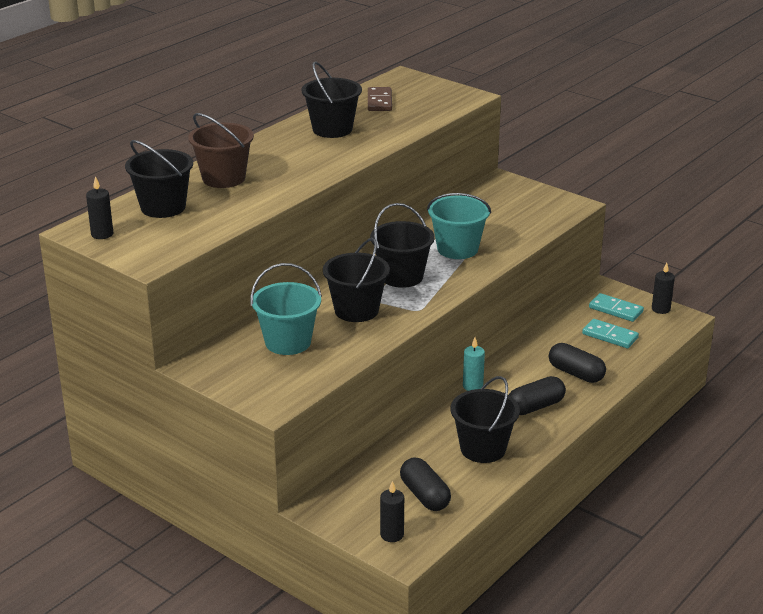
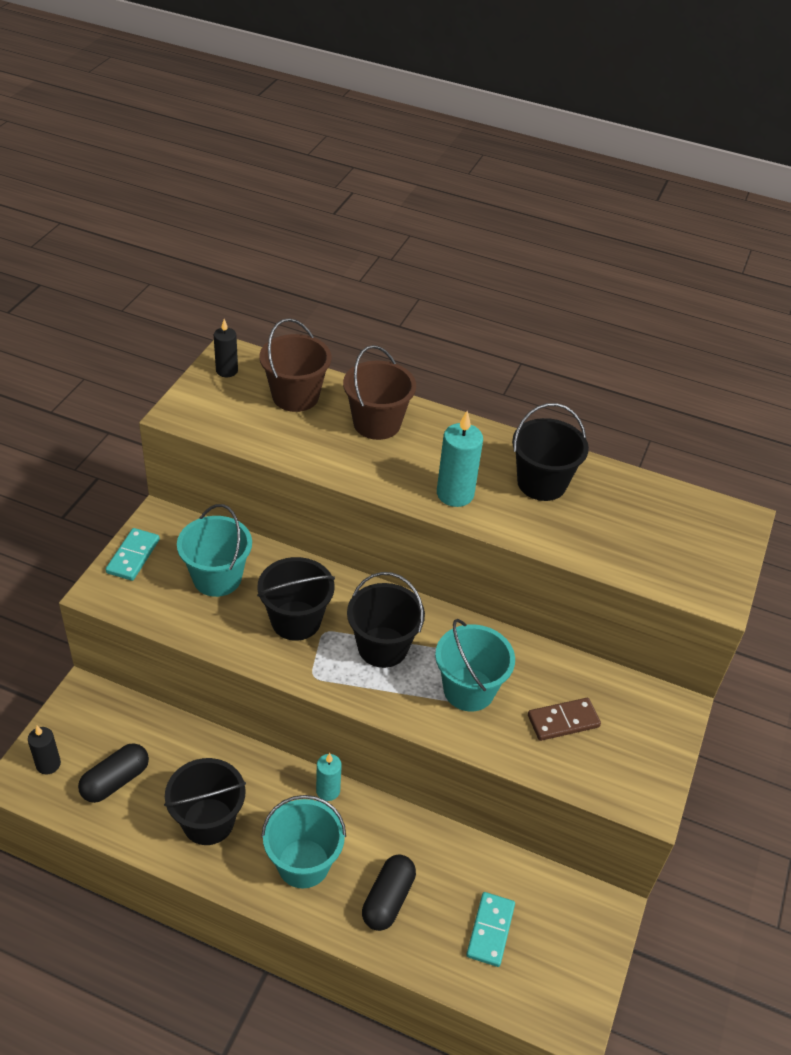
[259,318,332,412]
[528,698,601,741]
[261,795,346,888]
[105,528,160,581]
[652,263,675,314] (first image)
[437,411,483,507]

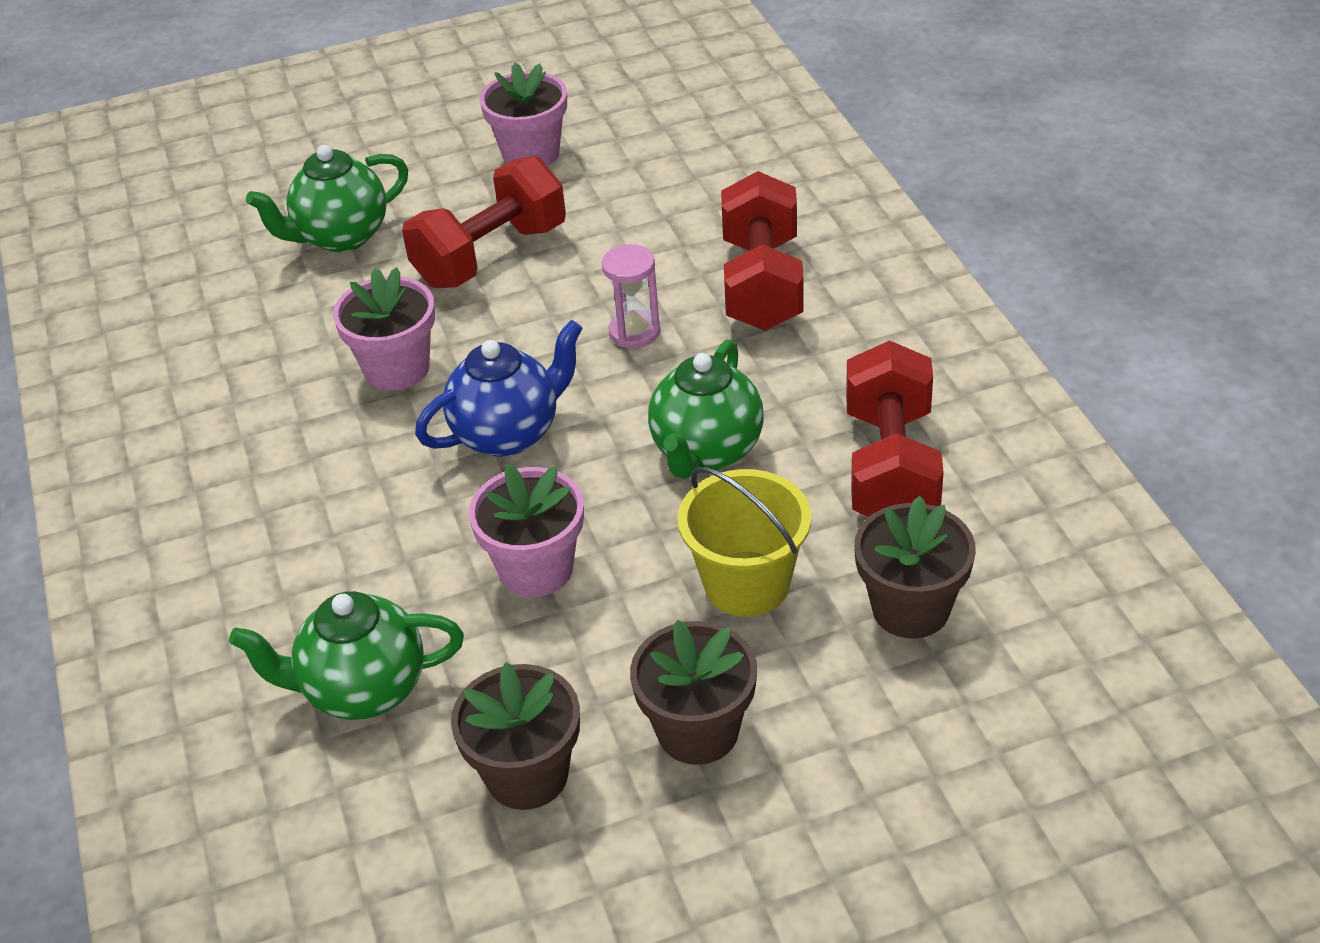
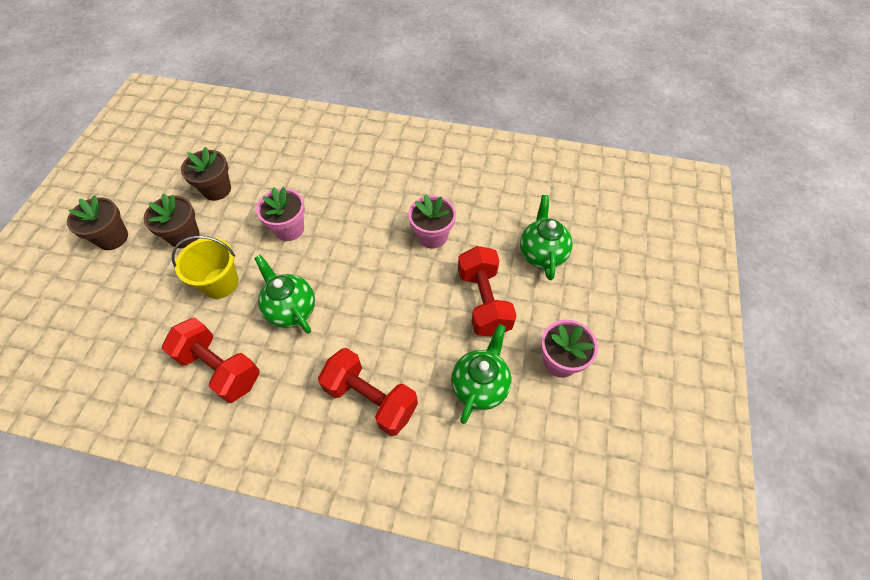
[451,324,511,424]
[415,320,583,457] (first image)
[602,244,660,348] (first image)
[67,195,128,250]

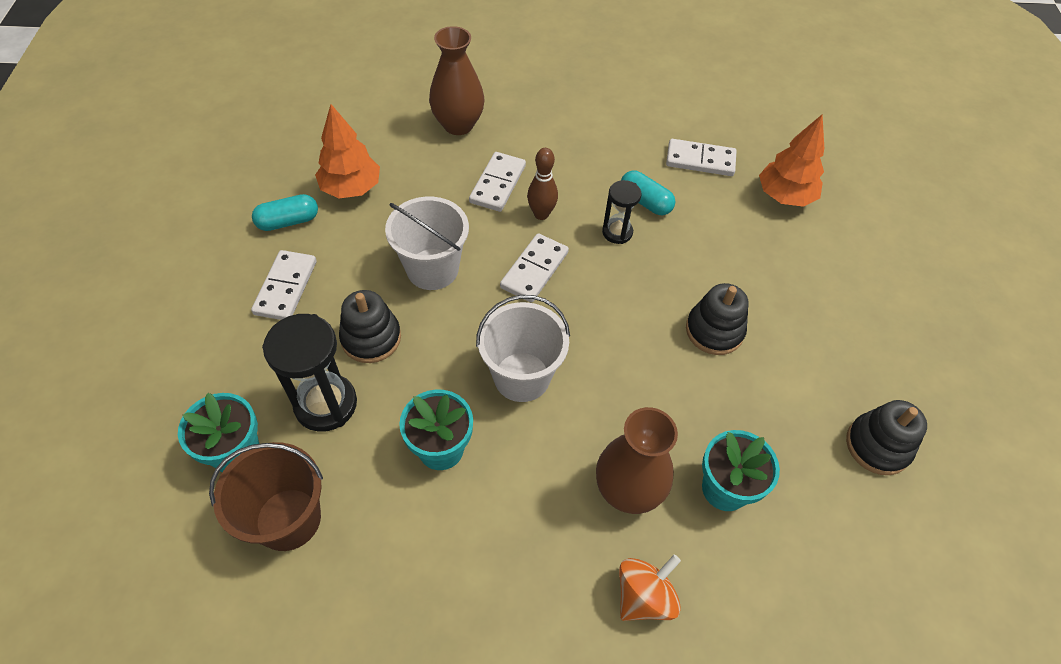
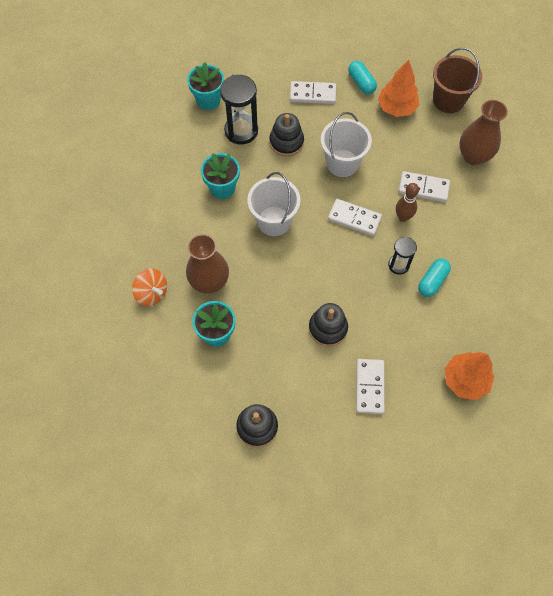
[433,48,482,113]
[356,359,384,414]

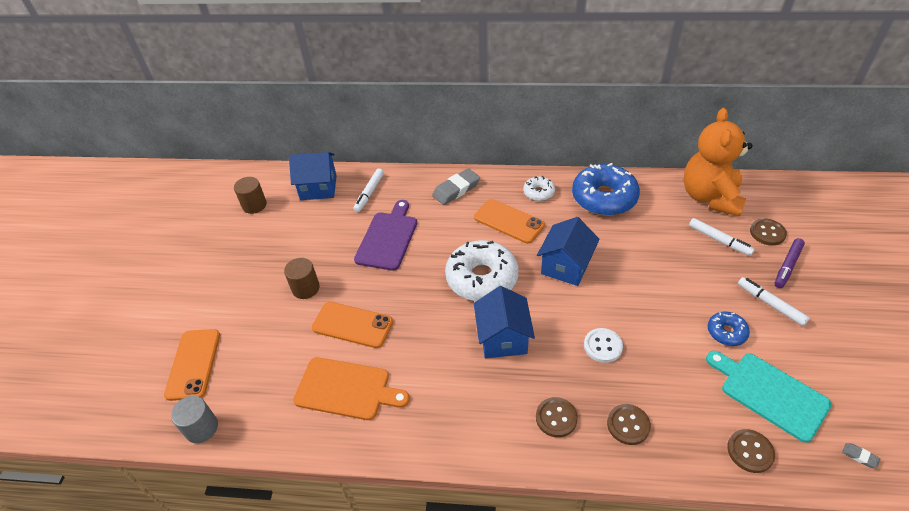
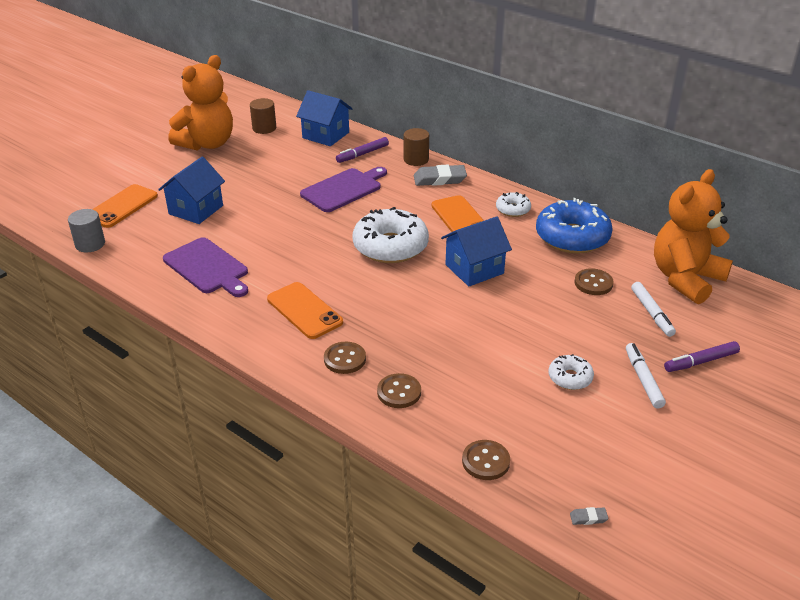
[404,128,429,166]
[163,237,248,297]
[267,282,343,339]
[336,137,389,163]
[158,157,225,224]
[584,328,623,363] (first image)
[706,351,832,443] (first image)
[549,354,594,390]
[574,268,614,295]
[570,507,608,525]
[168,55,233,151]

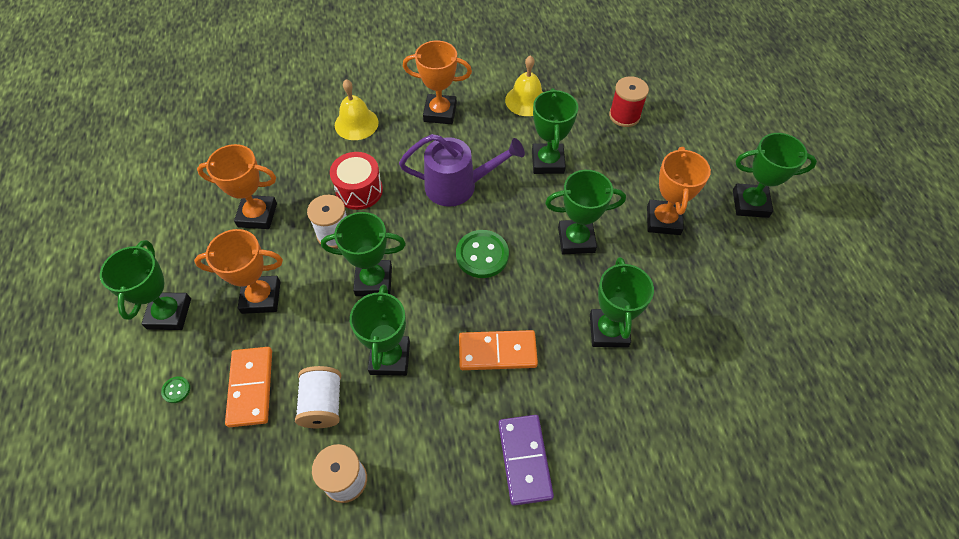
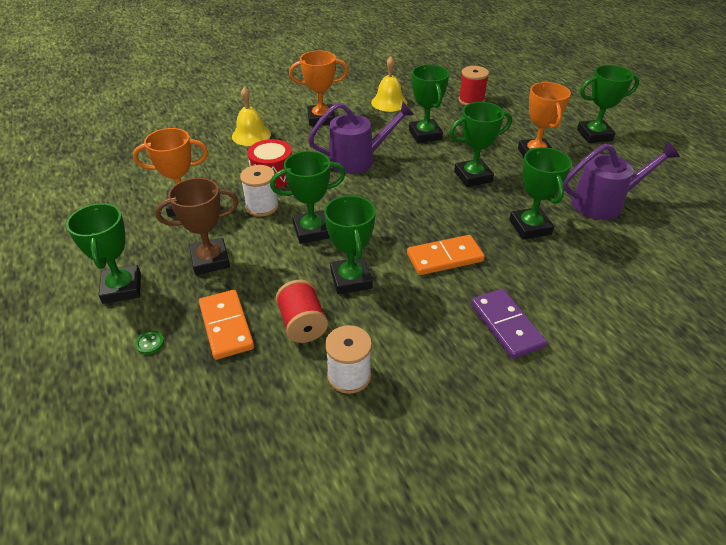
[155,178,239,275]
[276,280,328,343]
[456,230,509,278] (first image)
[563,142,680,220]

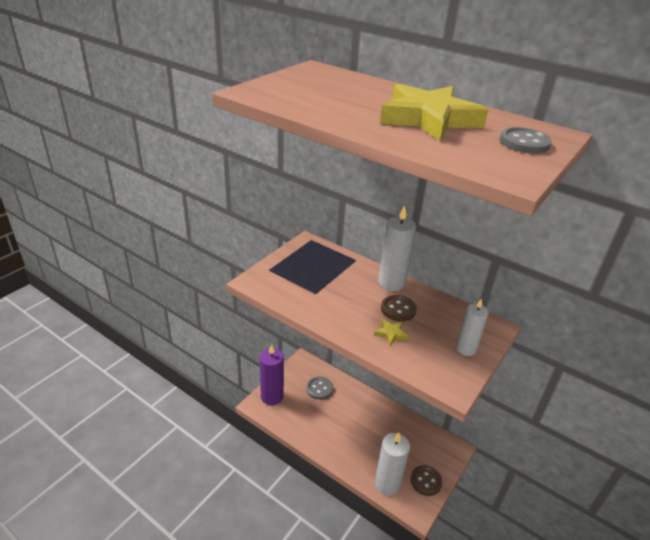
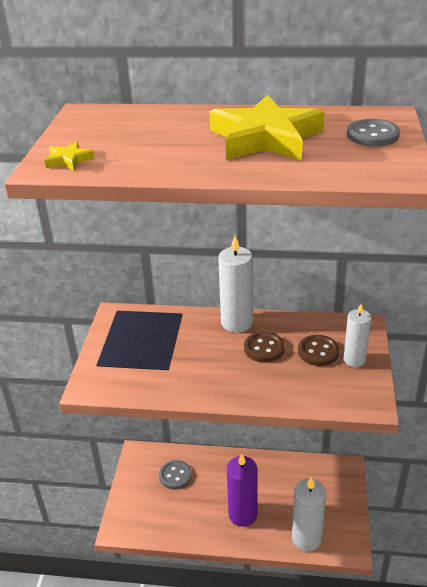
[227,453,257,527]
[44,141,95,171]
[298,335,339,366]

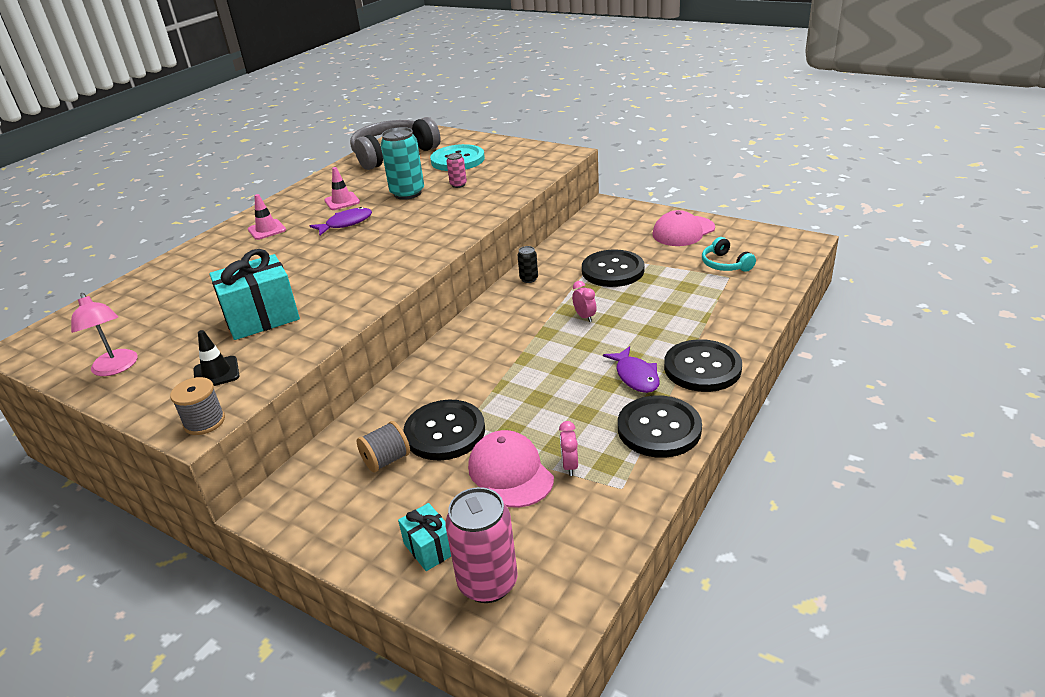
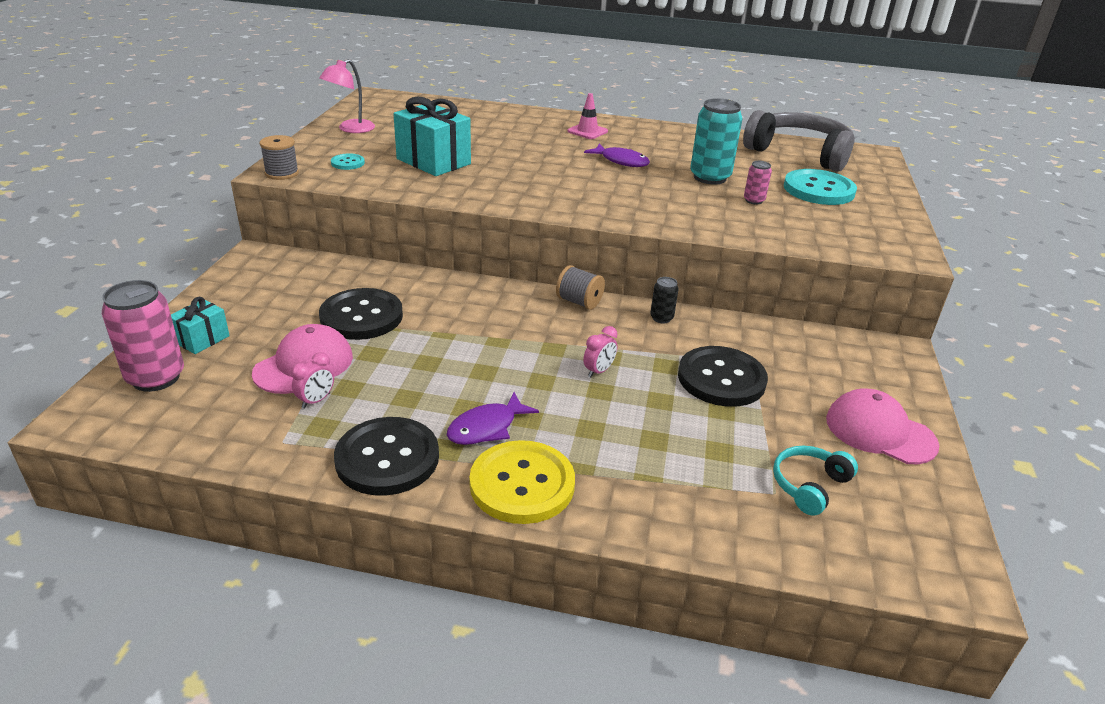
[331,153,365,170]
[324,167,360,210] (first image)
[556,265,605,310]
[291,352,334,408]
[469,440,575,524]

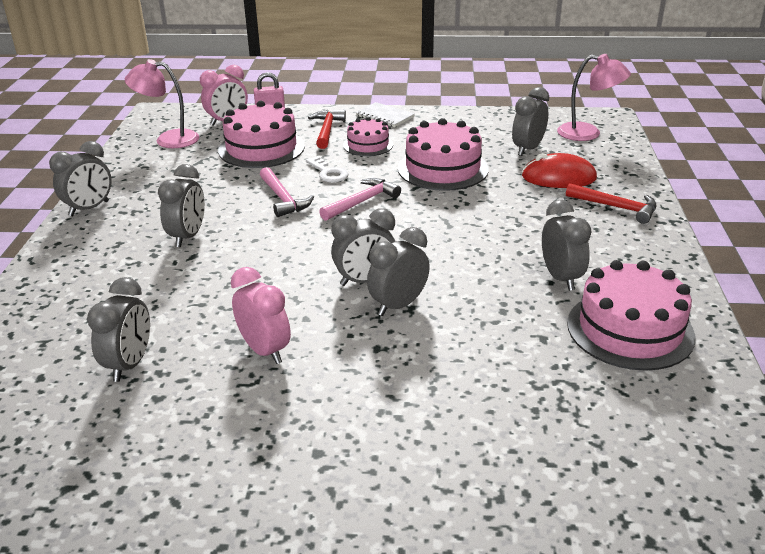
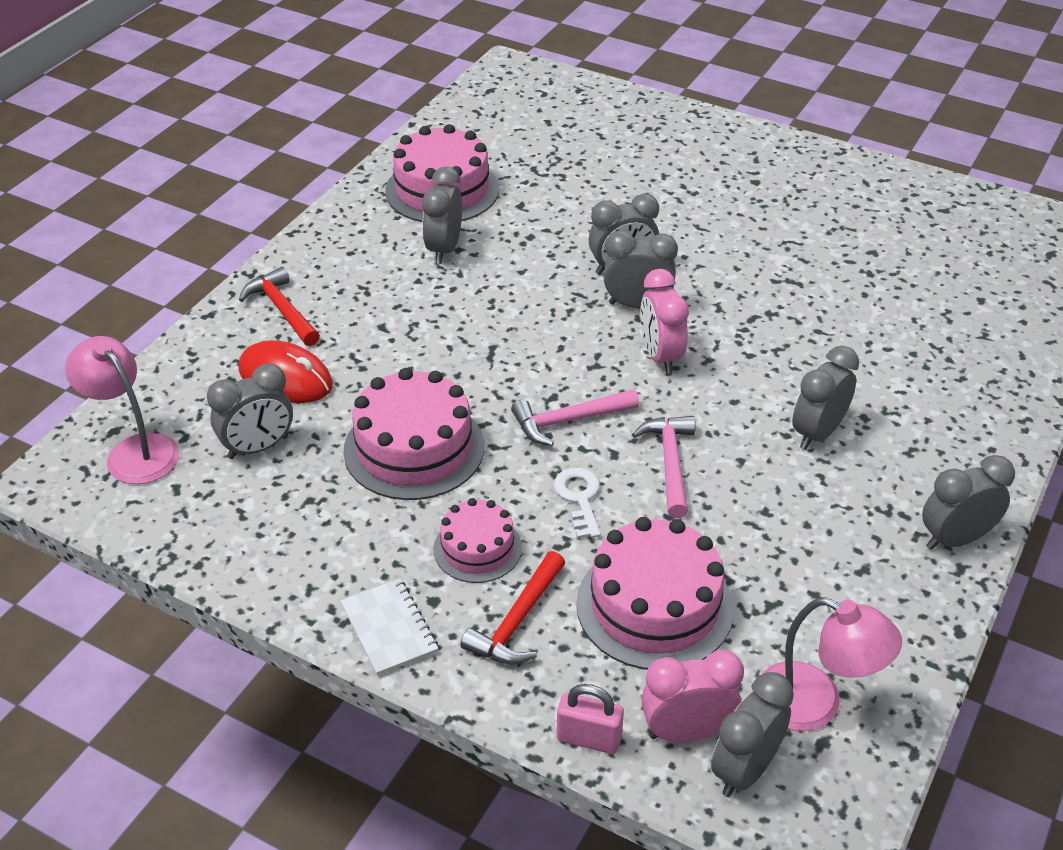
[711,672,794,797]
[640,269,689,374]

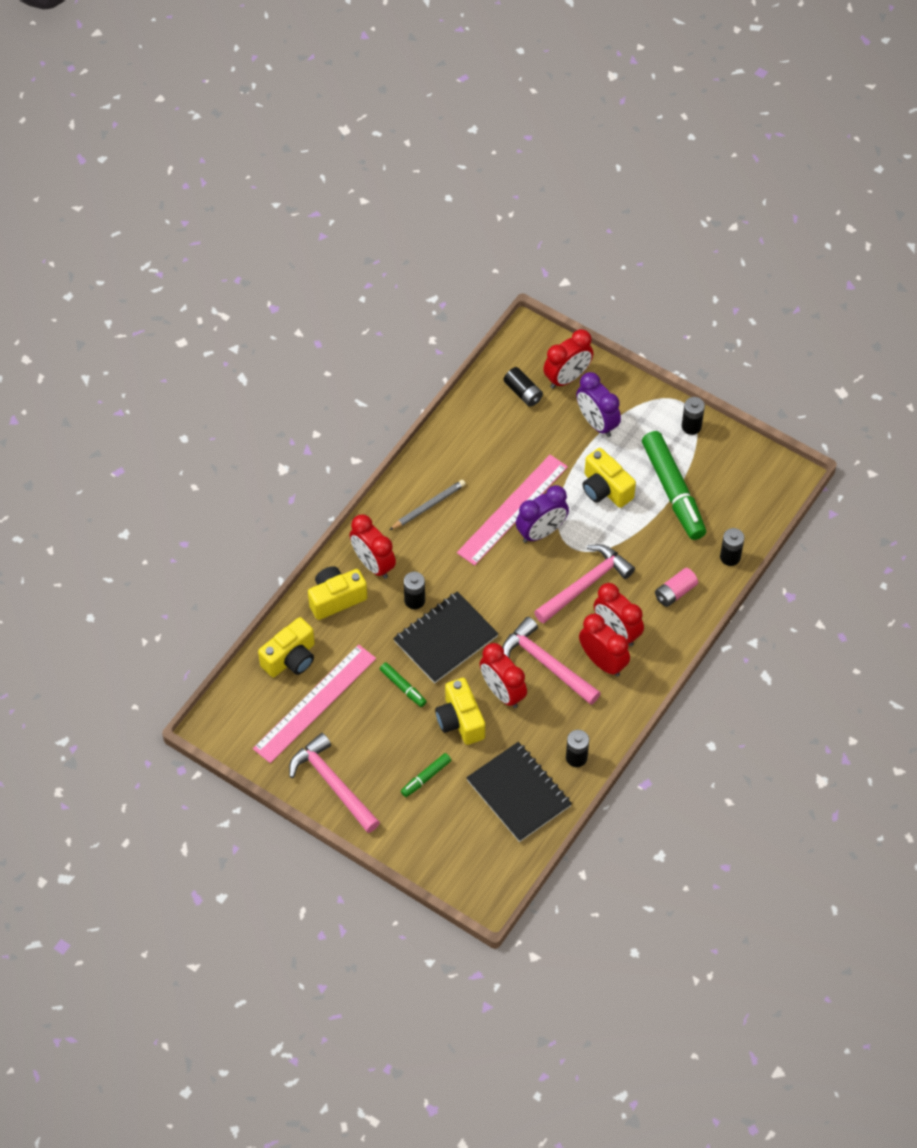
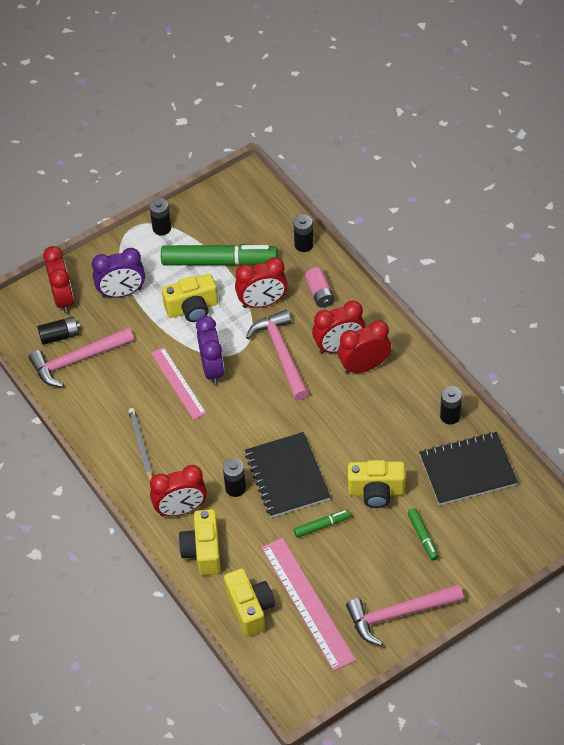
[151,347,206,420]
[235,257,288,308]
[29,327,134,387]

